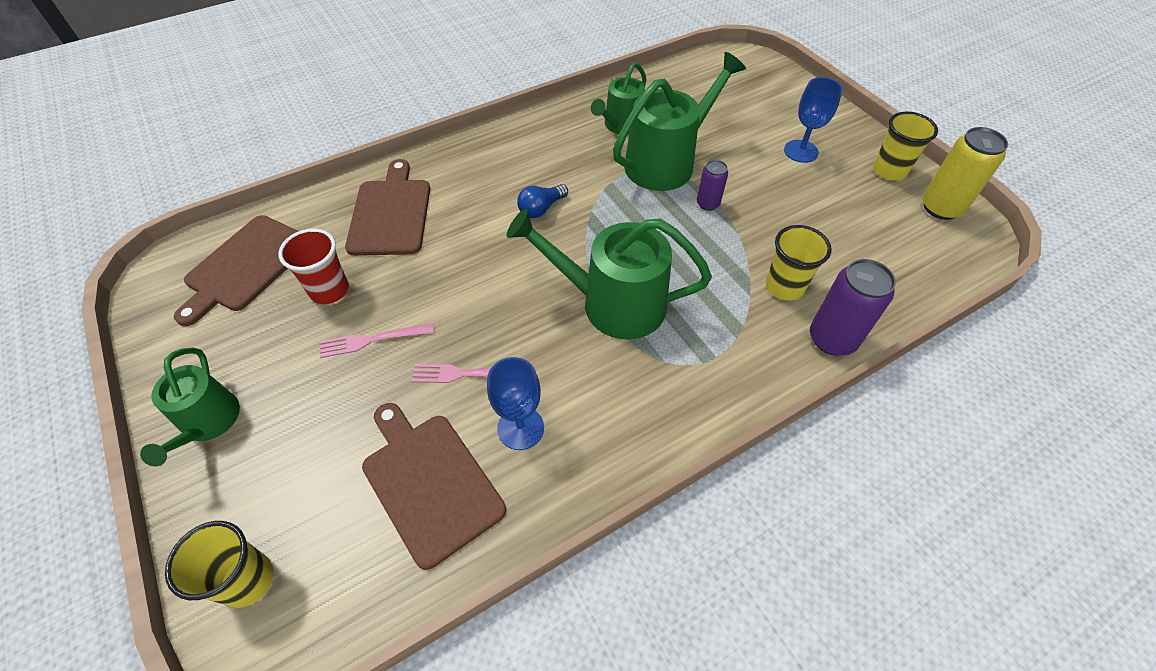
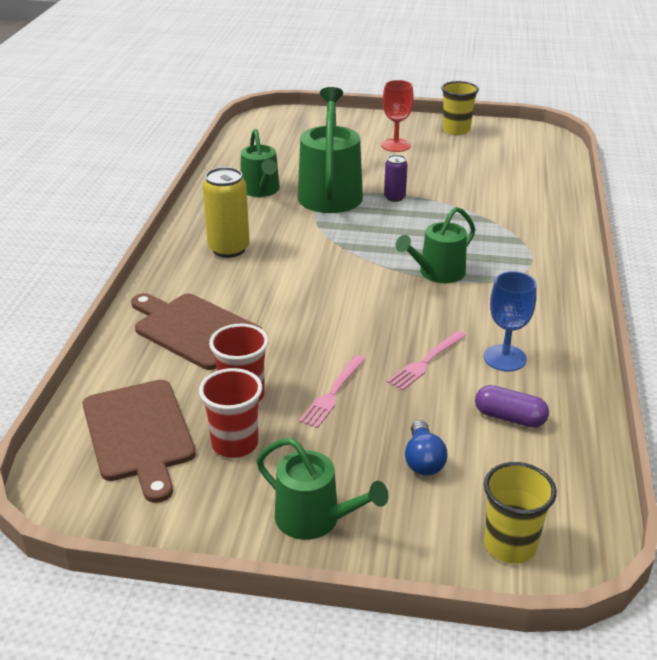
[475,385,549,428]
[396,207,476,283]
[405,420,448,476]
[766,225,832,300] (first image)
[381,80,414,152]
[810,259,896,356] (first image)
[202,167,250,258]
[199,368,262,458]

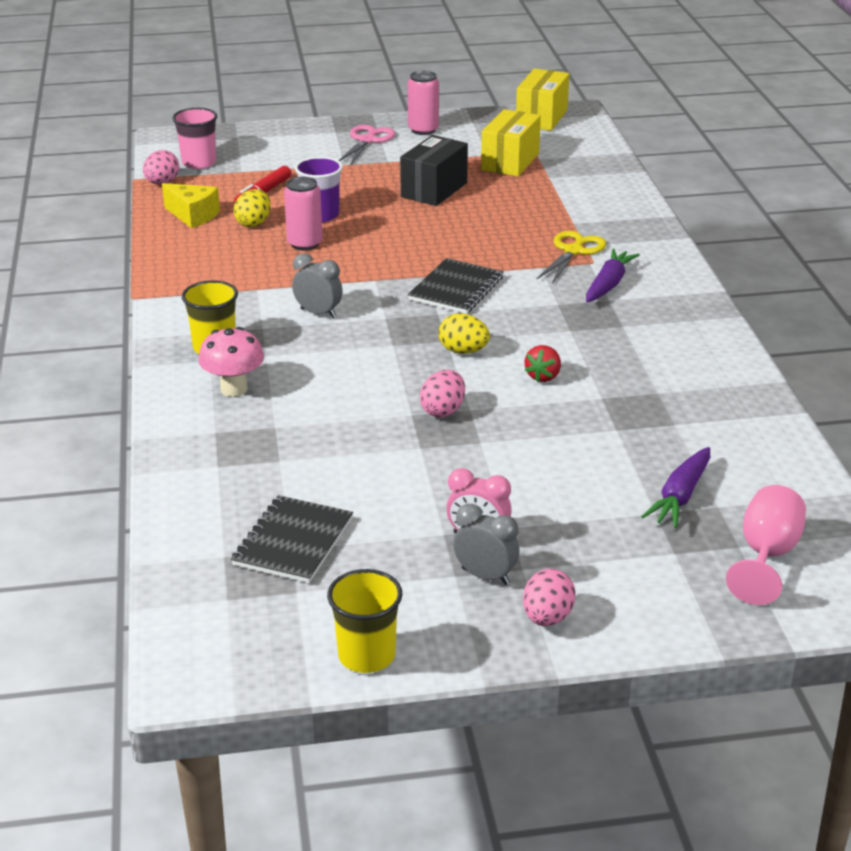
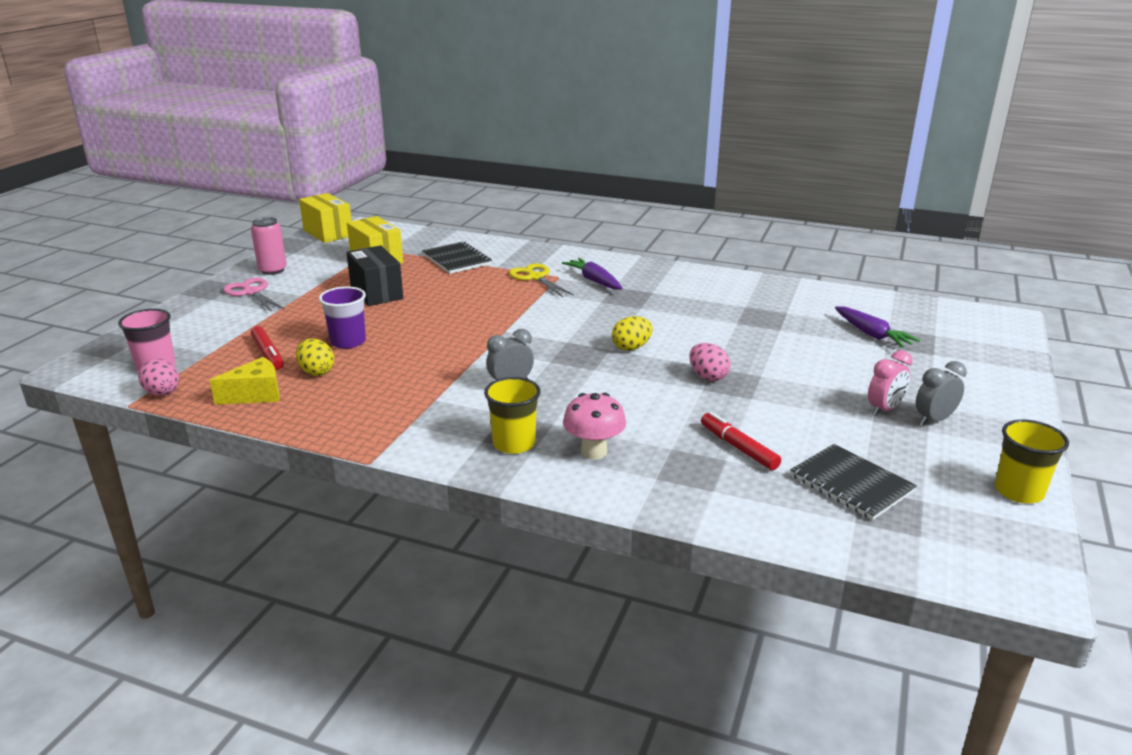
[284,177,323,250] (first image)
[422,241,492,274]
[523,569,576,626] (first image)
[524,345,561,382] (first image)
[726,485,806,605] (first image)
[701,412,781,470]

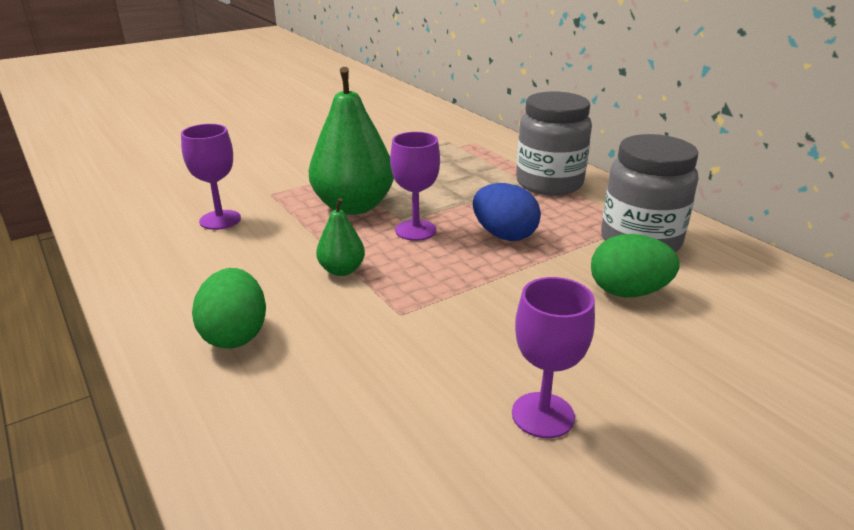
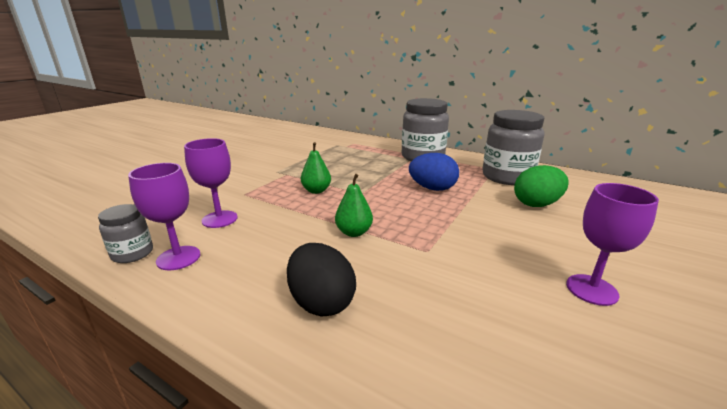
[287,243,356,317]
[301,142,331,194]
[128,163,200,270]
[98,204,153,263]

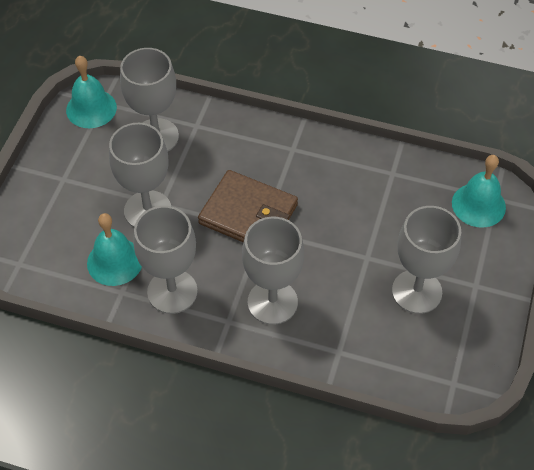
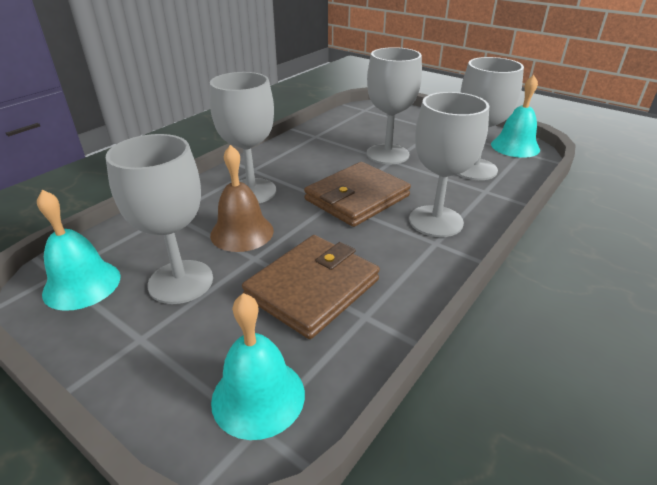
[37,190,121,311]
[409,92,489,237]
[210,145,274,252]
[242,235,380,339]

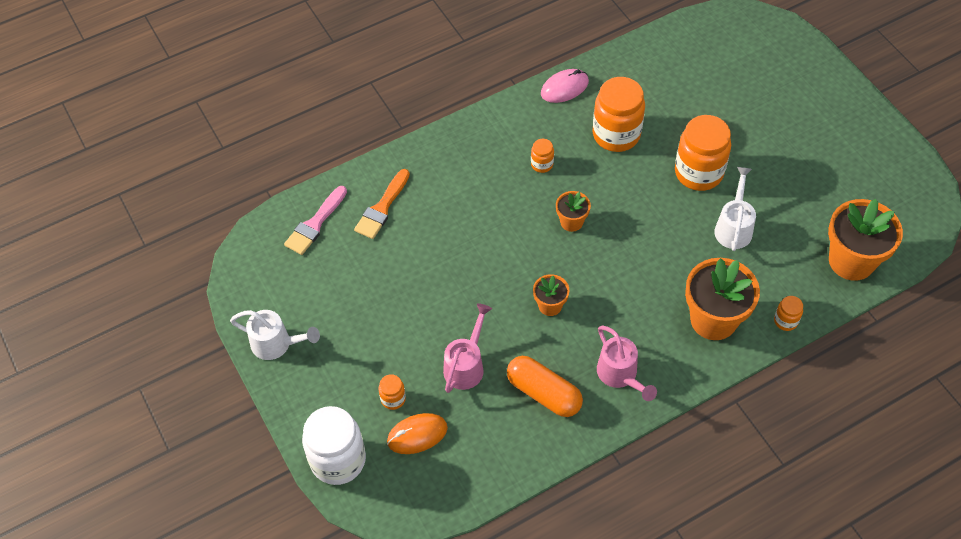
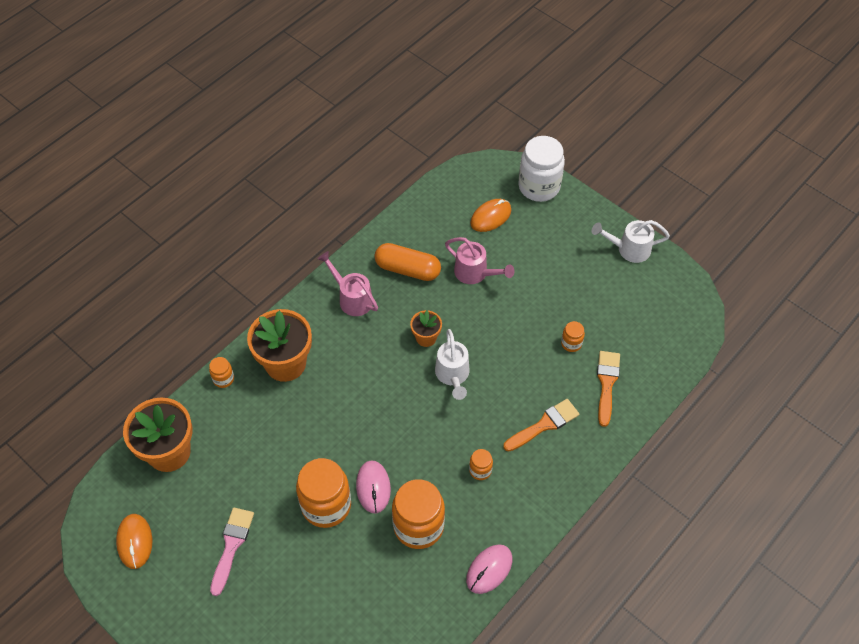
[210,508,254,596]
[561,321,585,352]
[445,237,514,284]
[556,191,591,232] (first image)
[435,329,470,400]
[116,514,152,569]
[356,461,391,513]
[503,399,579,452]

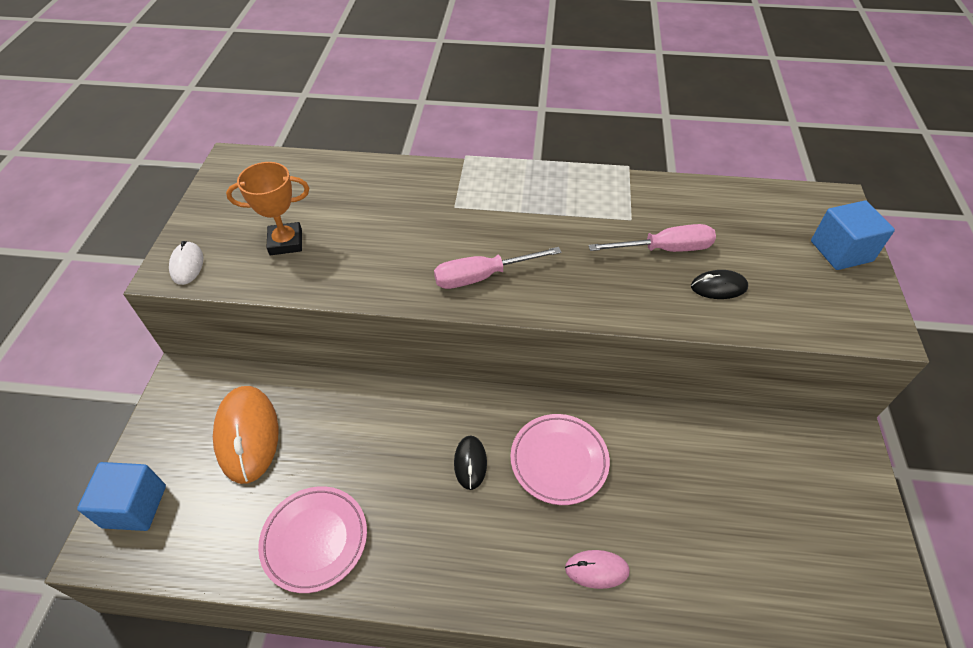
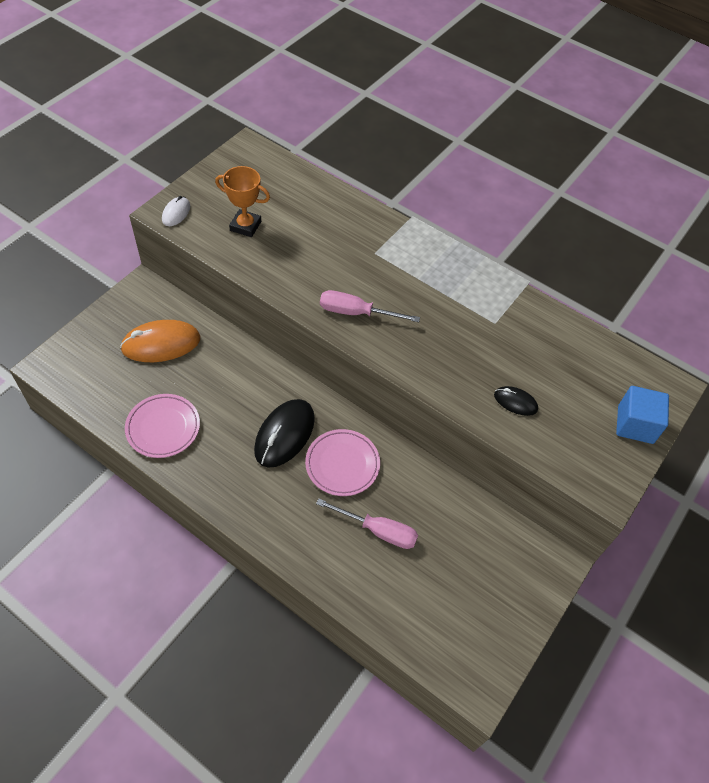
[77,462,166,531] (first image)
[120,320,201,362]
[254,399,315,468]
[565,550,630,589] (first image)
[316,499,418,549]

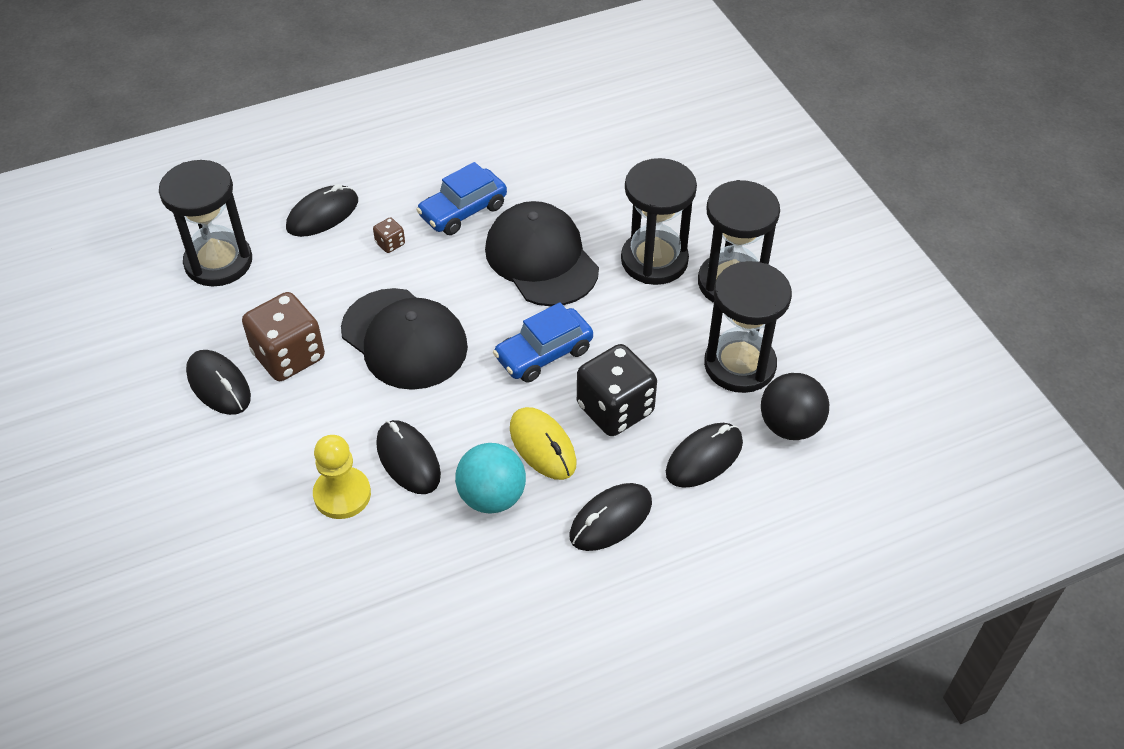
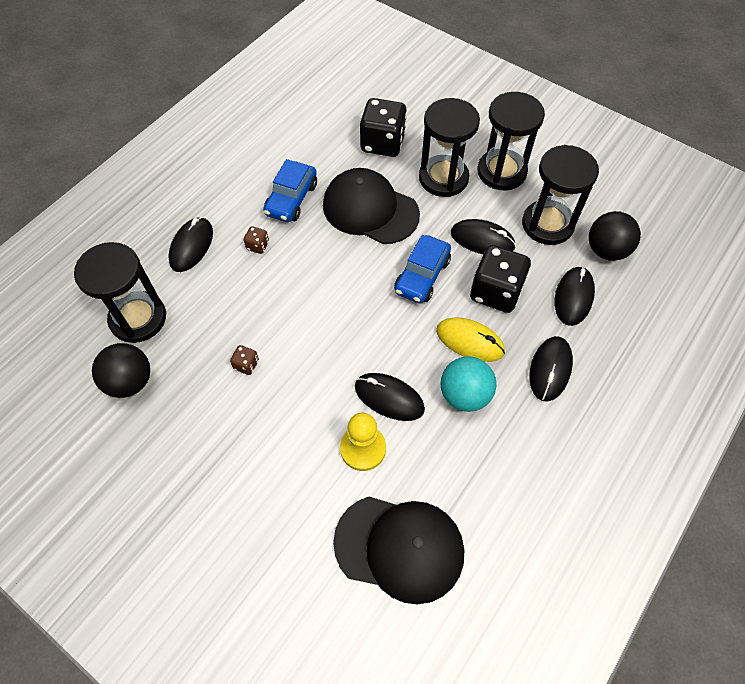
[451,219,516,254]
[230,345,259,375]
[333,497,464,604]
[92,343,150,398]
[360,98,407,157]

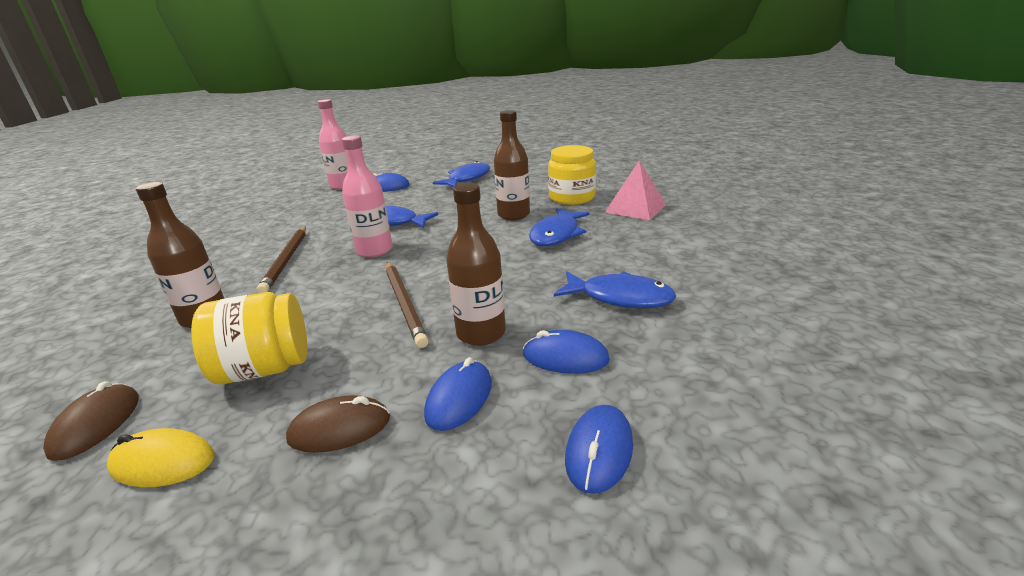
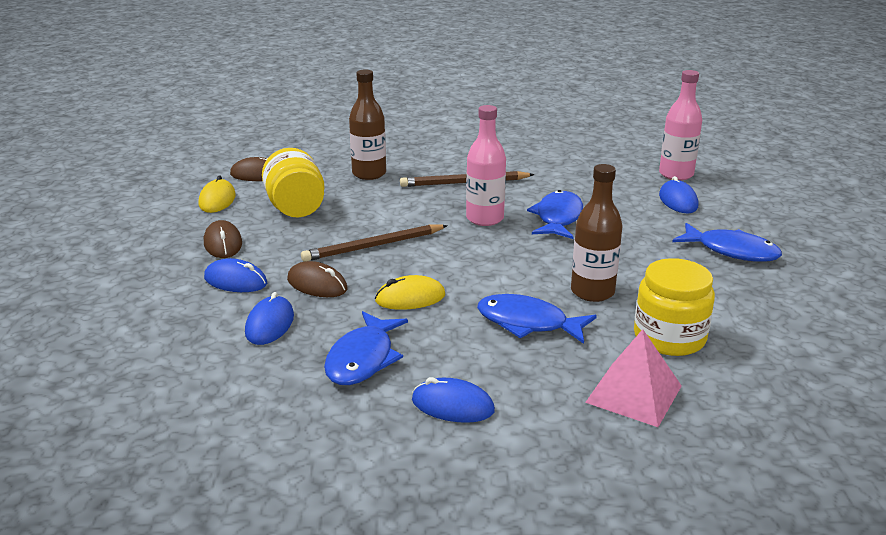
[287,261,347,297]
[412,377,495,423]
[375,275,445,310]

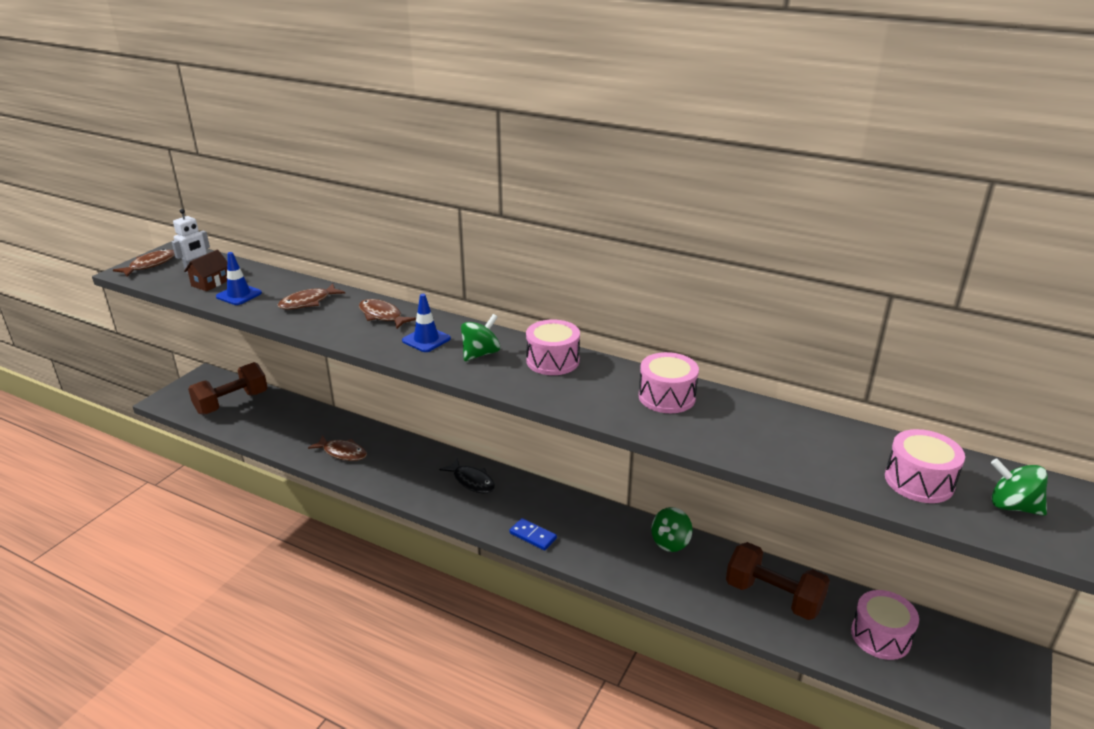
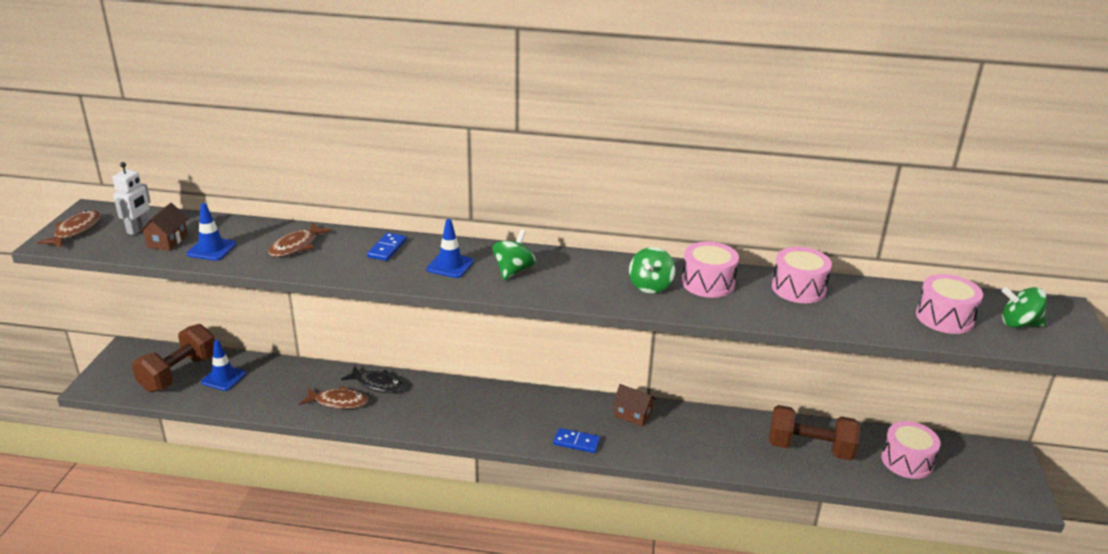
[367,233,407,261]
[341,366,404,393]
[772,247,832,303]
[629,247,675,293]
[201,340,246,391]
[612,384,657,427]

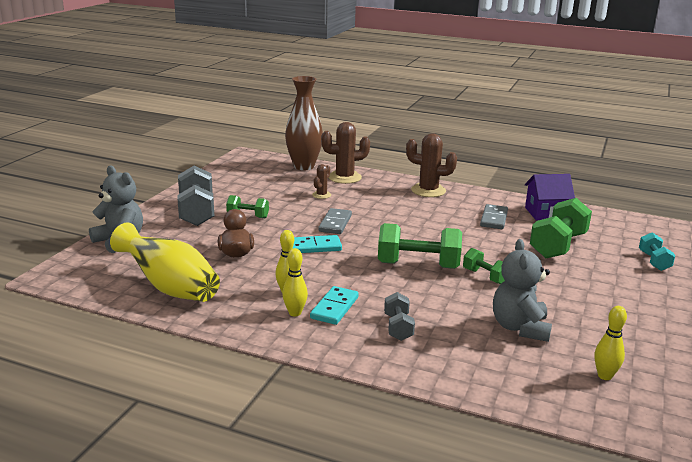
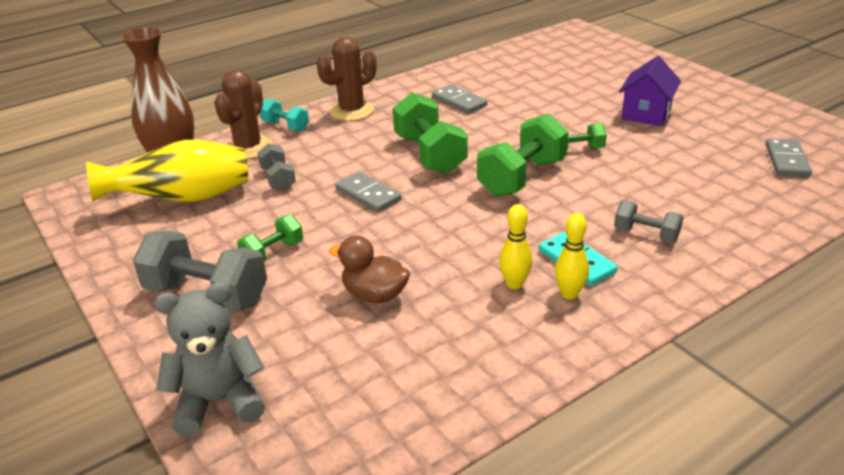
[86,140,248,202]
[293,235,342,253] (first image)
[257,144,296,190]
[493,239,552,342] (first image)
[619,56,681,126]
[393,92,468,174]
[766,138,812,177]
[260,99,309,132]

